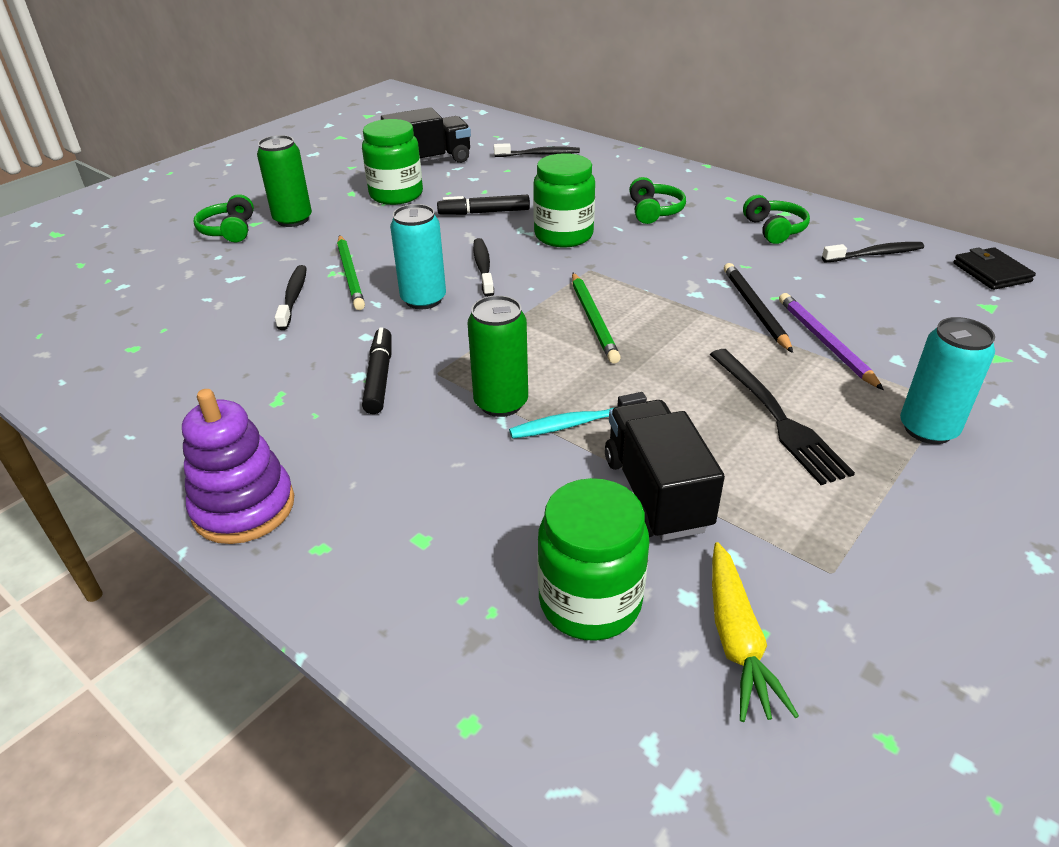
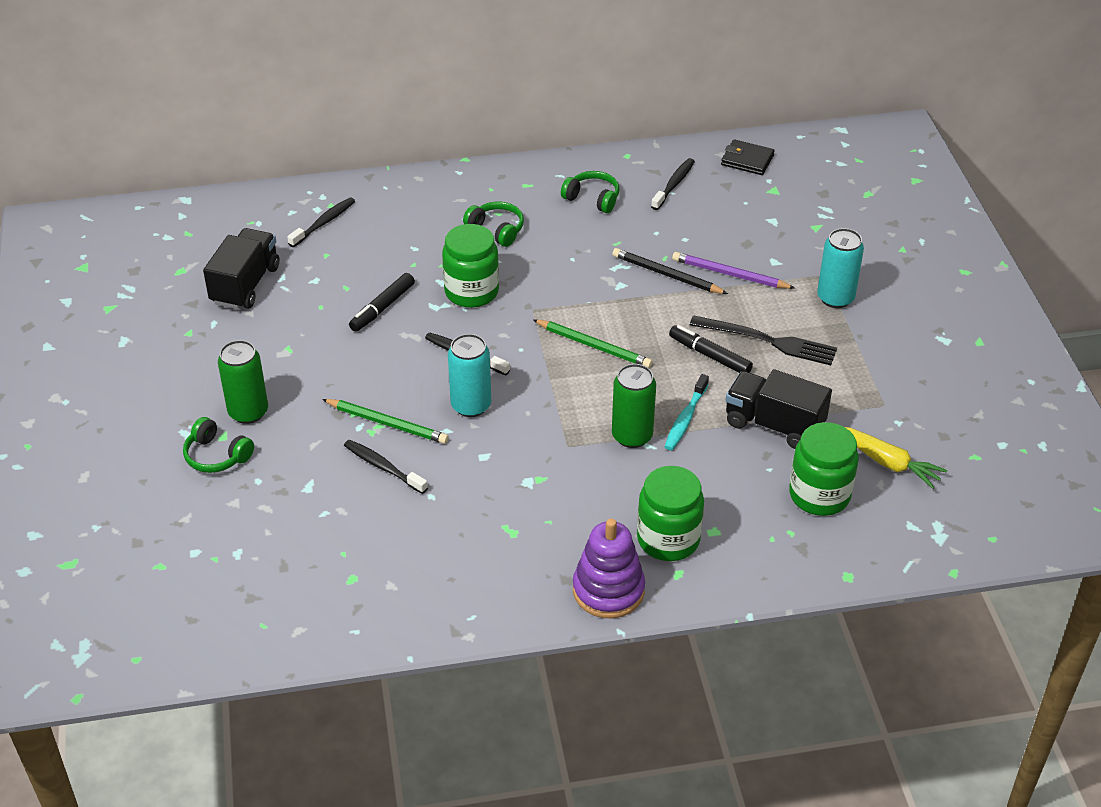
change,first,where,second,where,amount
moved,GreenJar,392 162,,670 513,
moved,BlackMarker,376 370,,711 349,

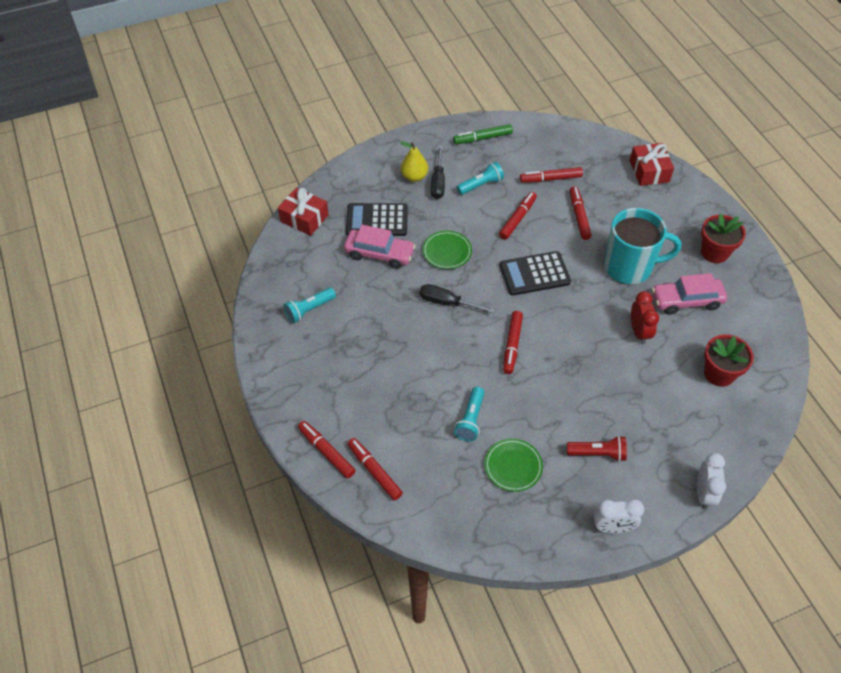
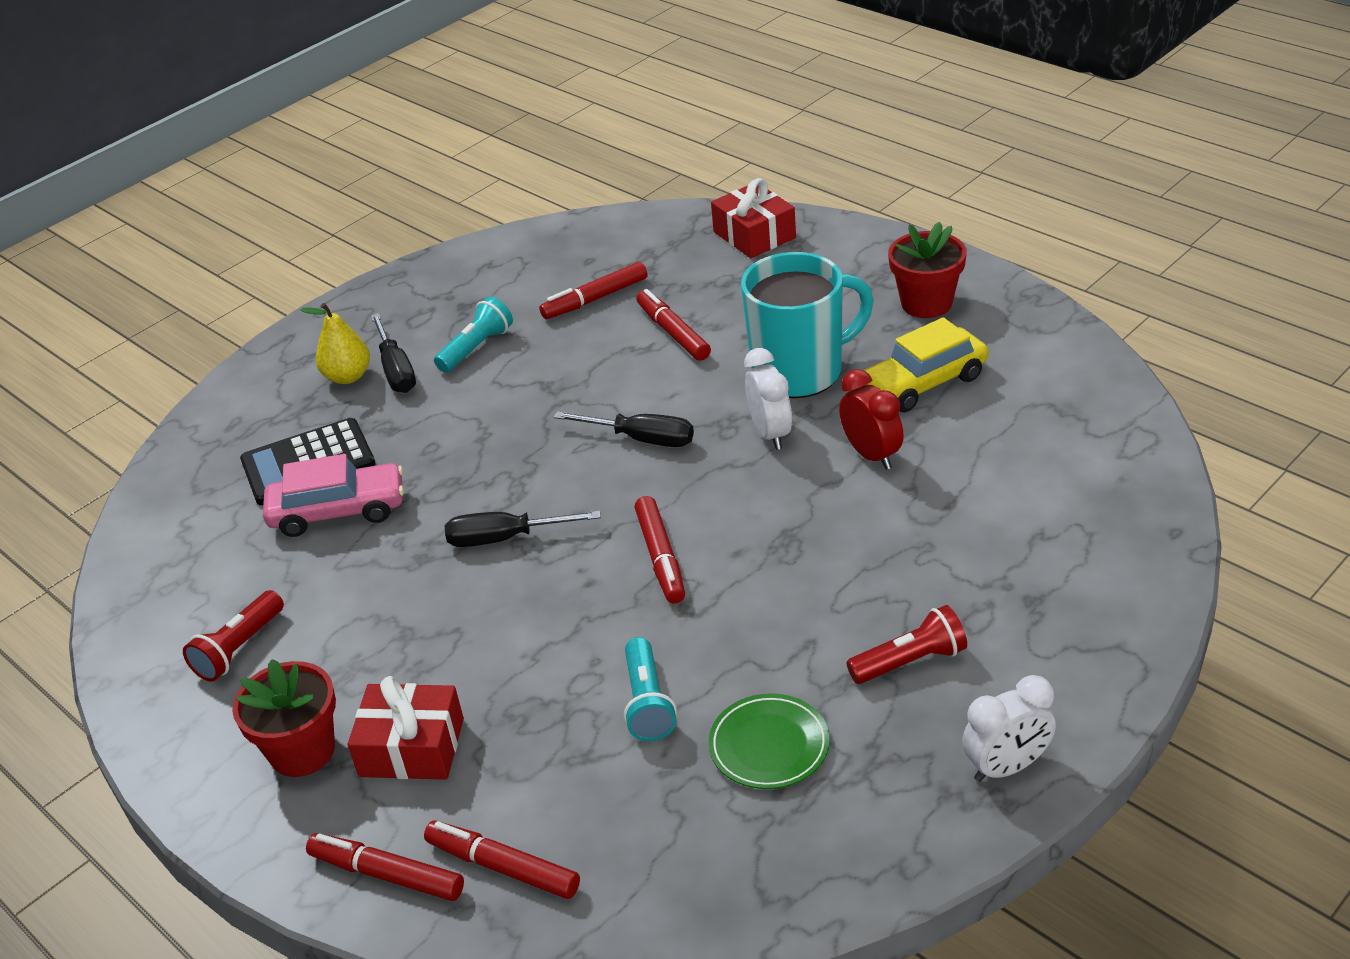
change,first,where,second,where,amount
moved,RedGift,303 212,,406 728,
recoloured,TurquoiseFlashlight,309 305,RedFlashlight,233 636,
removed,GreenPlate,447 250,,,
removed,GreenMarker,483 134,,,
removed,RedMarker,518 216,,,
replaced,BlackCalculator,535 273,BlackScrewdriver,624 429,
recoloured,PinkCar,689 294,YellowCar,925 365,
moved,WhiteClock,711 481,,768 399,
moved,RedFlowerPot,729 360,,284 718,

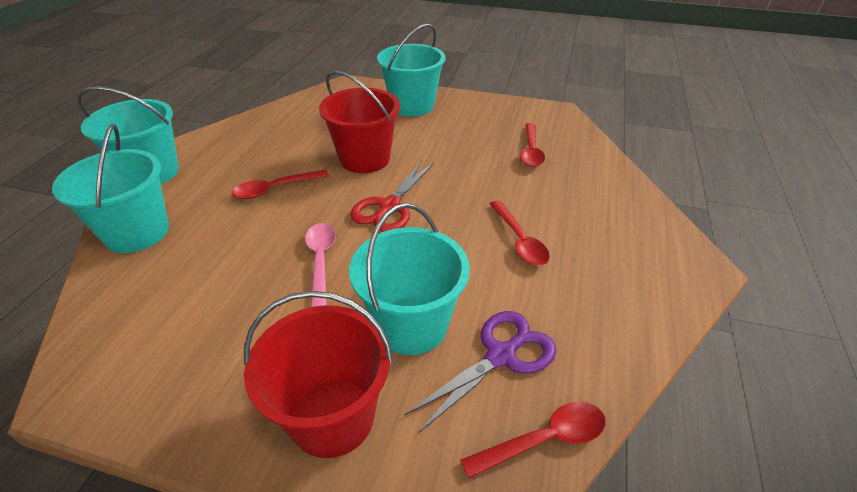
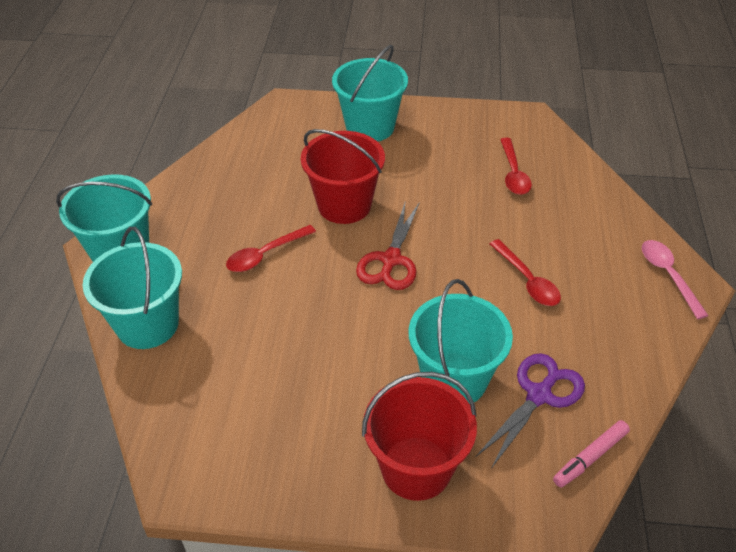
change,first,where,second,where,amount
moved,PinkSpoon,320 265,,675 279,
replaced,RedSpoon,533 440,PinkMarker,591 454,

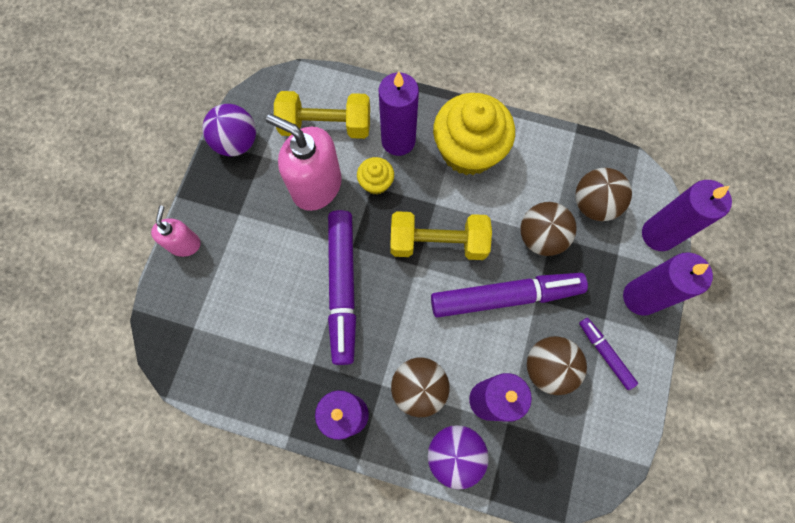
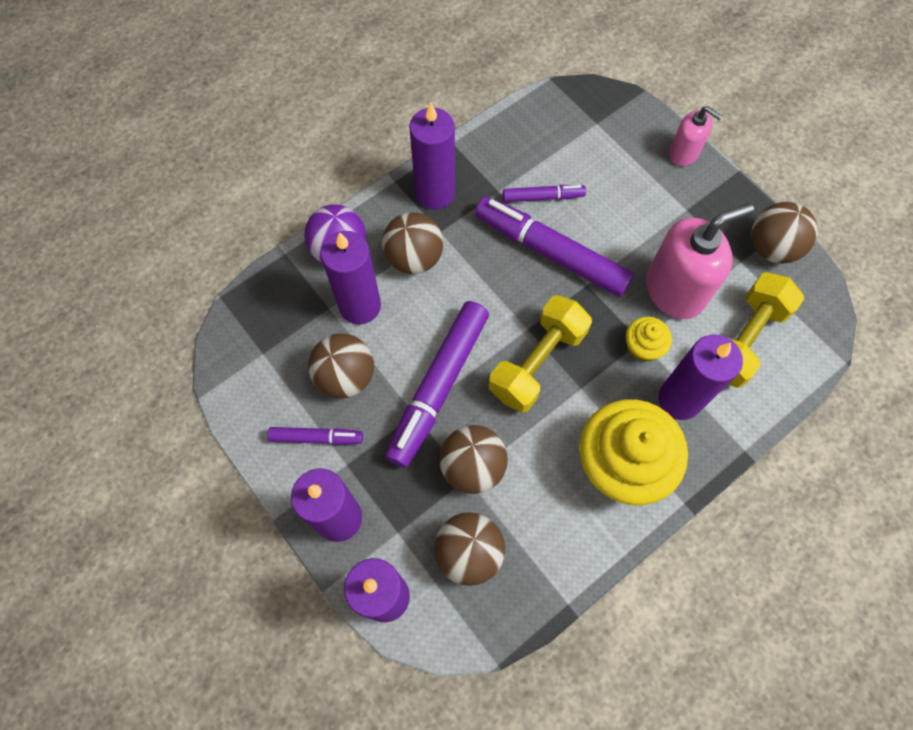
change,first,where,second,where,amount
recoloured,PurpleBall,229 130,BrownBall,784 233,
added,,,PurpleMarker,544 193,

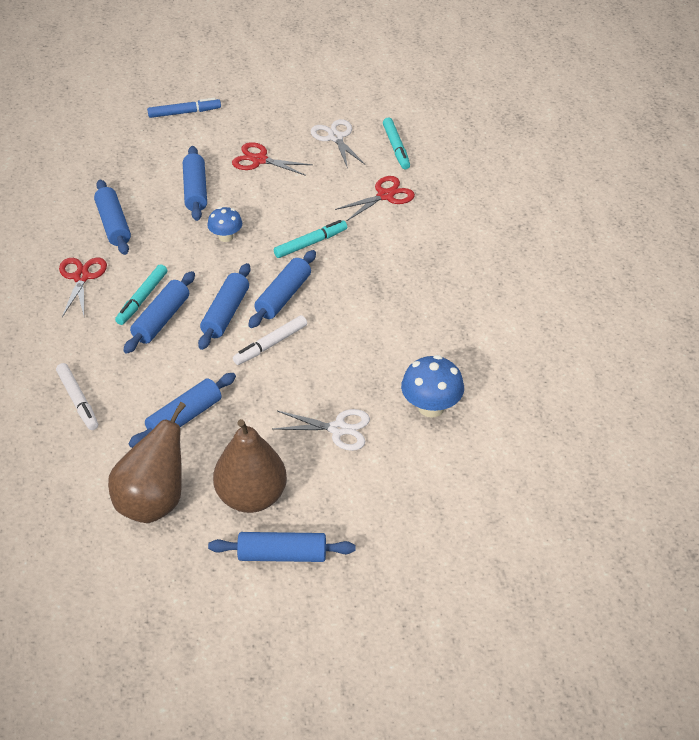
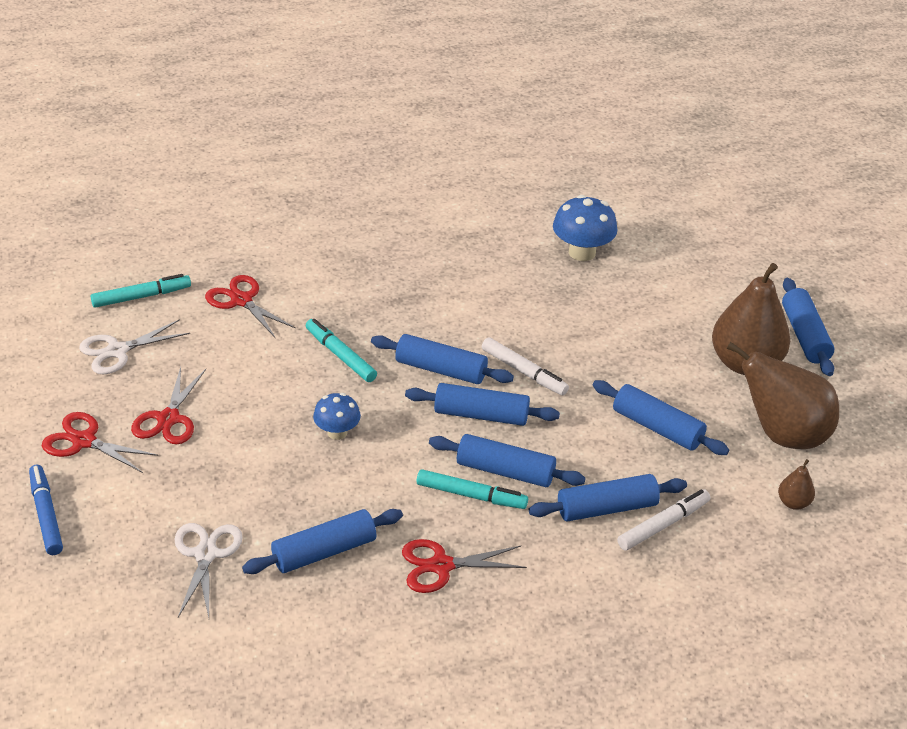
change,first,where,second,where,amount
moved,BlueRollingPin,195 183,,608 497,
moved,WhiteScissors,321 430,,208 570,
added,,,RedScissors,100 442,
added,,,BrownPear,796 484,

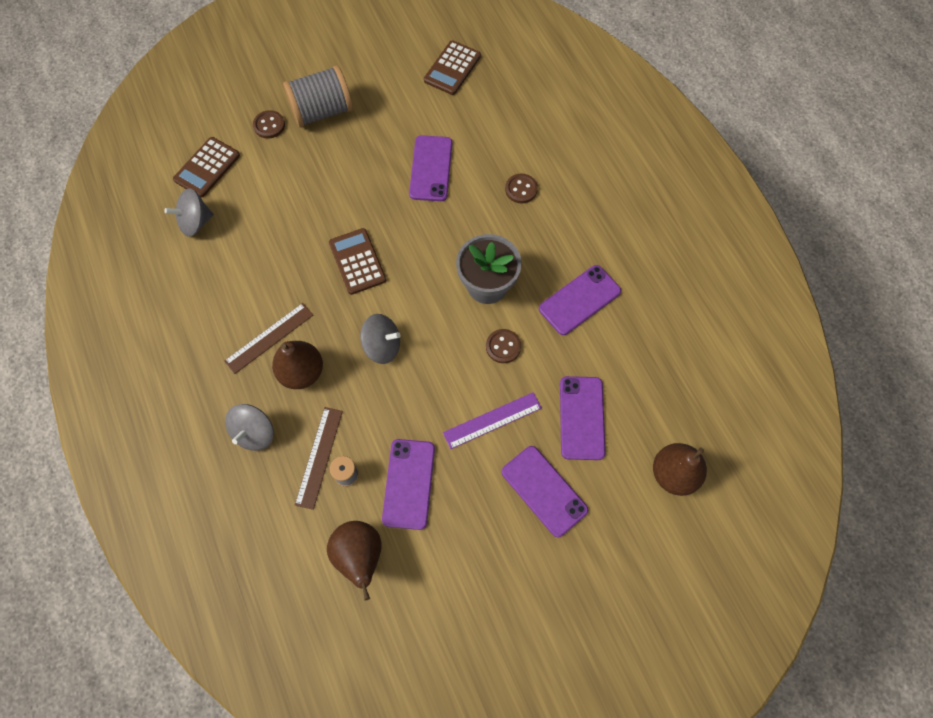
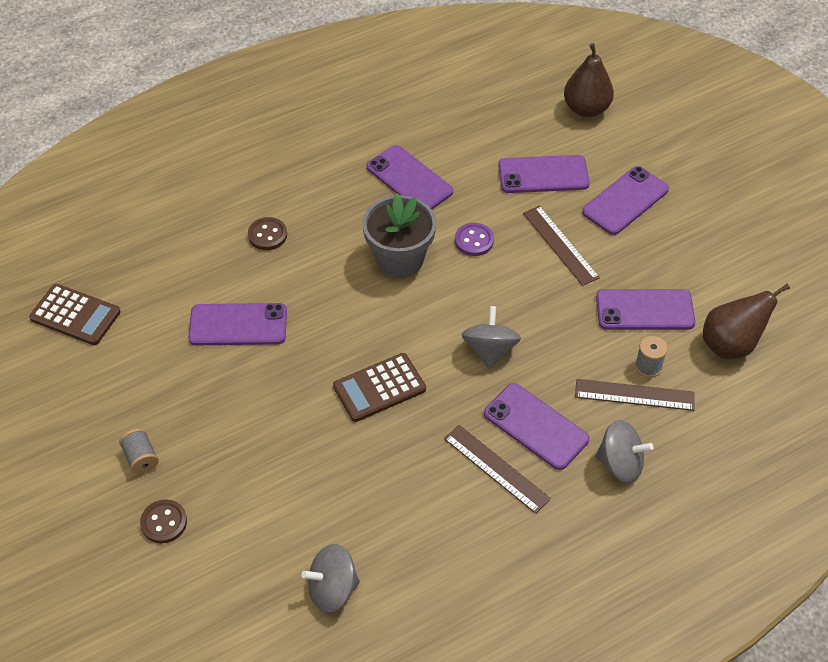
change,first,where,second,where,amount
turned,GreySpinningTop,189 212,,331 578,105 degrees clockwise
removed,BrownCalculator,206 167,,,
replaced,BrownPear,297 365,PurplePhone,537 426,
resized,GreySpool,318 96,,139 451,x0.45
recoloured,PurpleRuler,492 420,BrownRuler,561 246,
recoloured,BrownButton,503 346,PurpleButton,474 239,

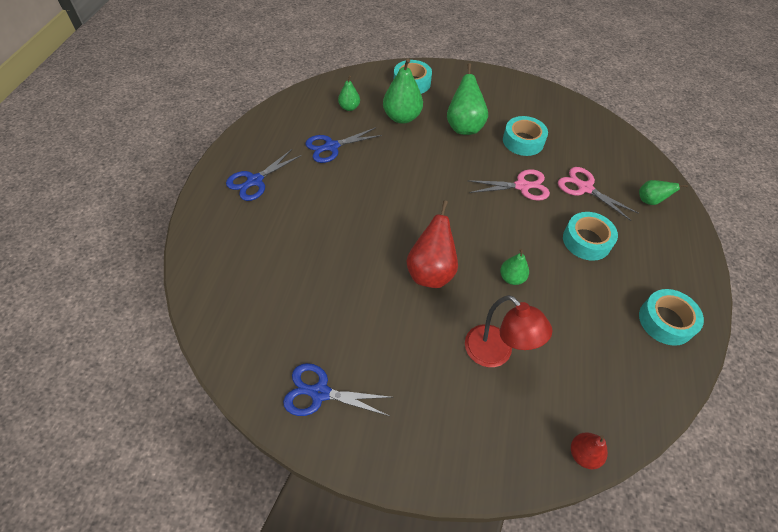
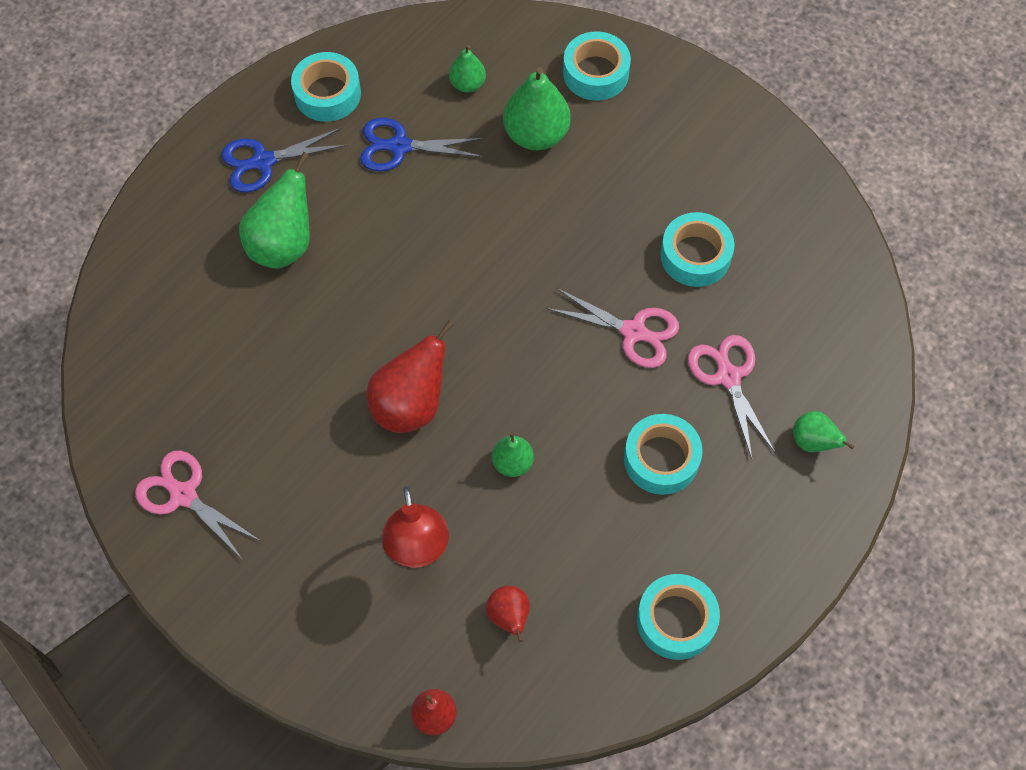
change,first,where,second,where,amount
recoloured,BlueScissors,338 389,PinkScissors,198 505,
moved,GreenPear,467 99,,274 210,
added,,,TurquoiseTape,326 87,
added,,,RedPear,508 614,

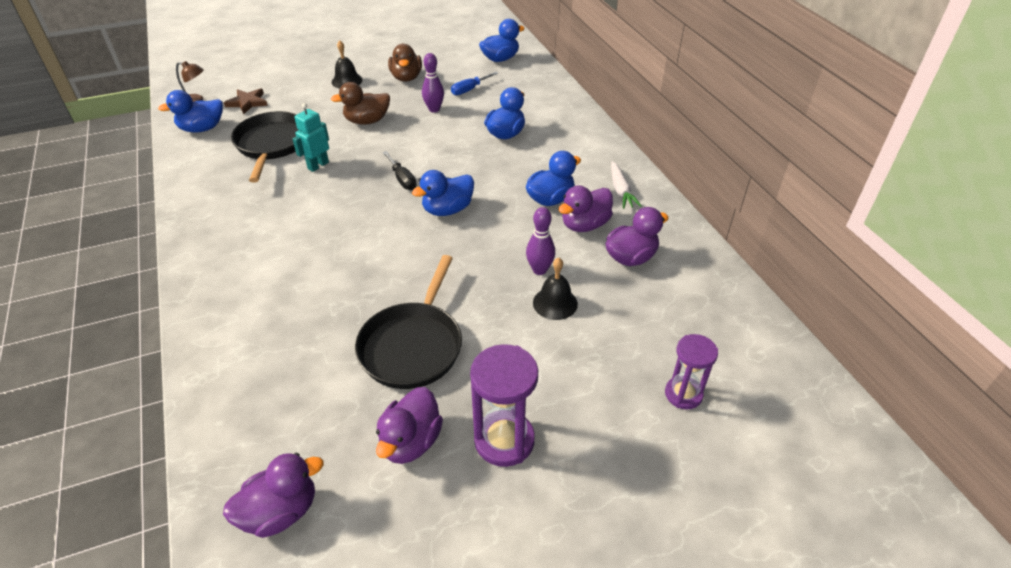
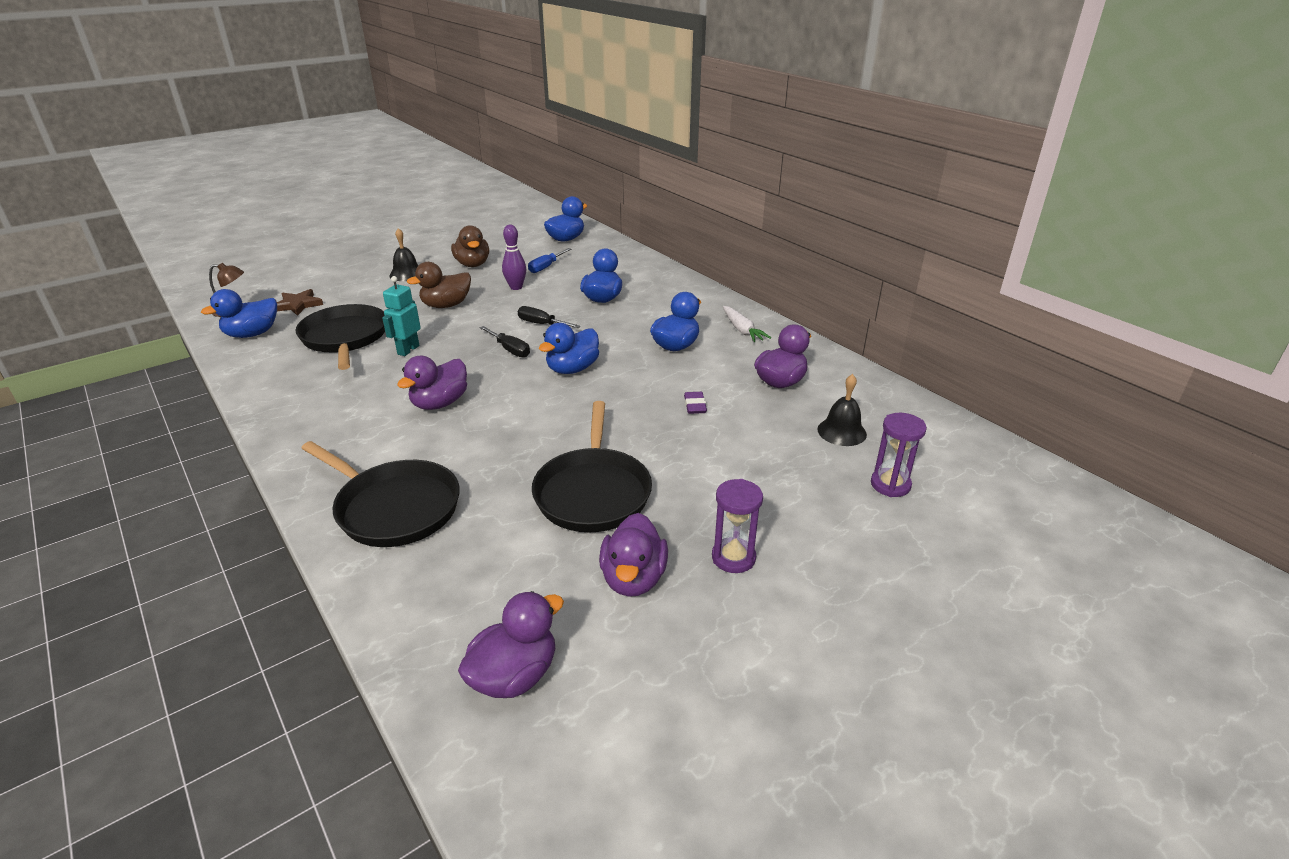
change,first,where,second,where,amount
resized,PurpleHourglass,504 405,,737 526,x0.66
replaced,PurpleBowlingPin,540 241,PurpleEraser,695 403,
moved,BlackBell,555 288,,842 410,
moved,PurpleDuck,585 208,,432 383,
added,,,BlackPan,380 494,
added,,,BlackScrewdriver,549 317,

